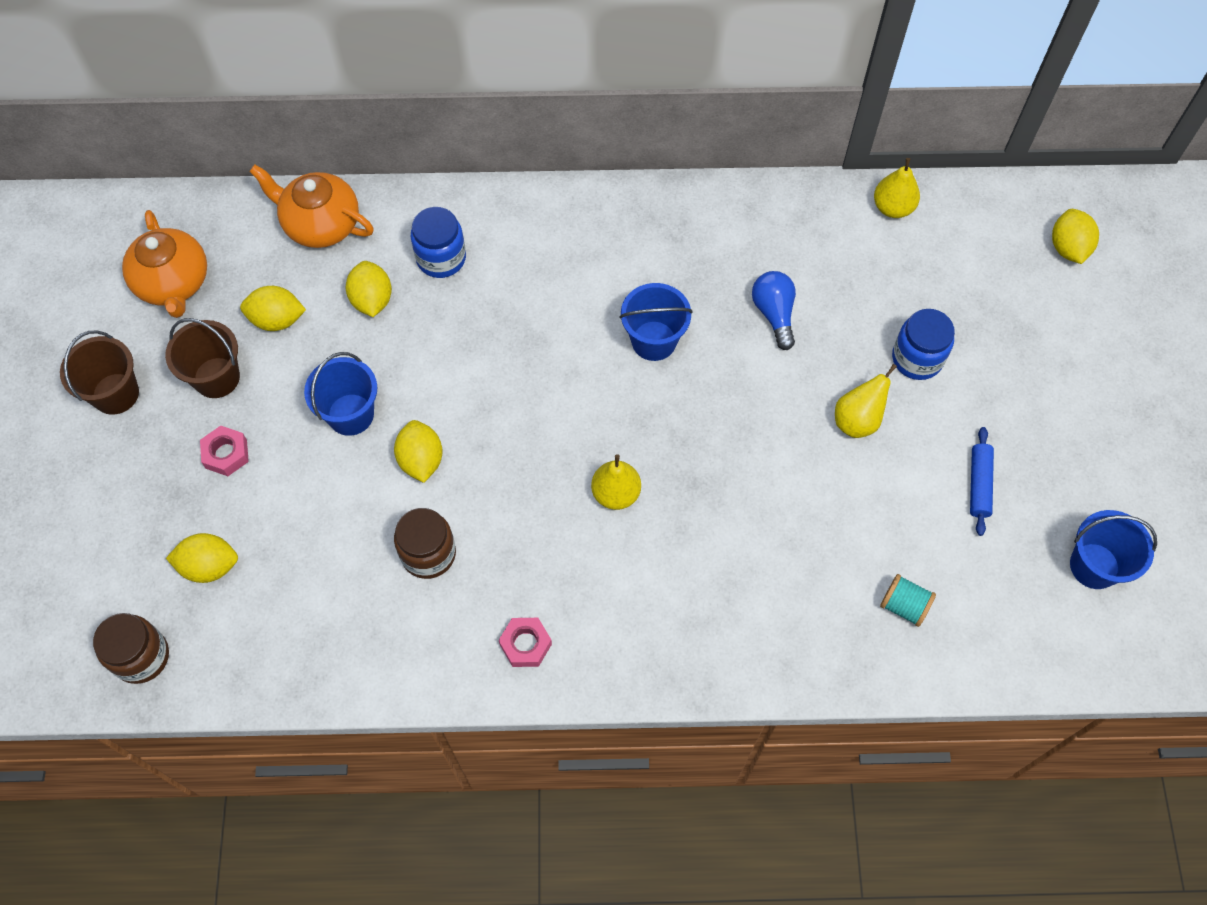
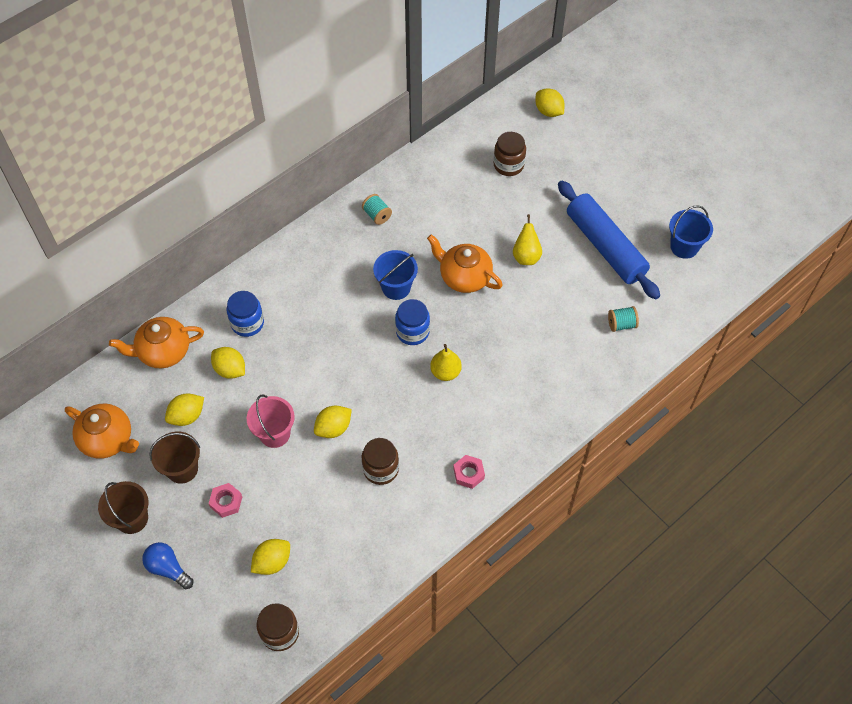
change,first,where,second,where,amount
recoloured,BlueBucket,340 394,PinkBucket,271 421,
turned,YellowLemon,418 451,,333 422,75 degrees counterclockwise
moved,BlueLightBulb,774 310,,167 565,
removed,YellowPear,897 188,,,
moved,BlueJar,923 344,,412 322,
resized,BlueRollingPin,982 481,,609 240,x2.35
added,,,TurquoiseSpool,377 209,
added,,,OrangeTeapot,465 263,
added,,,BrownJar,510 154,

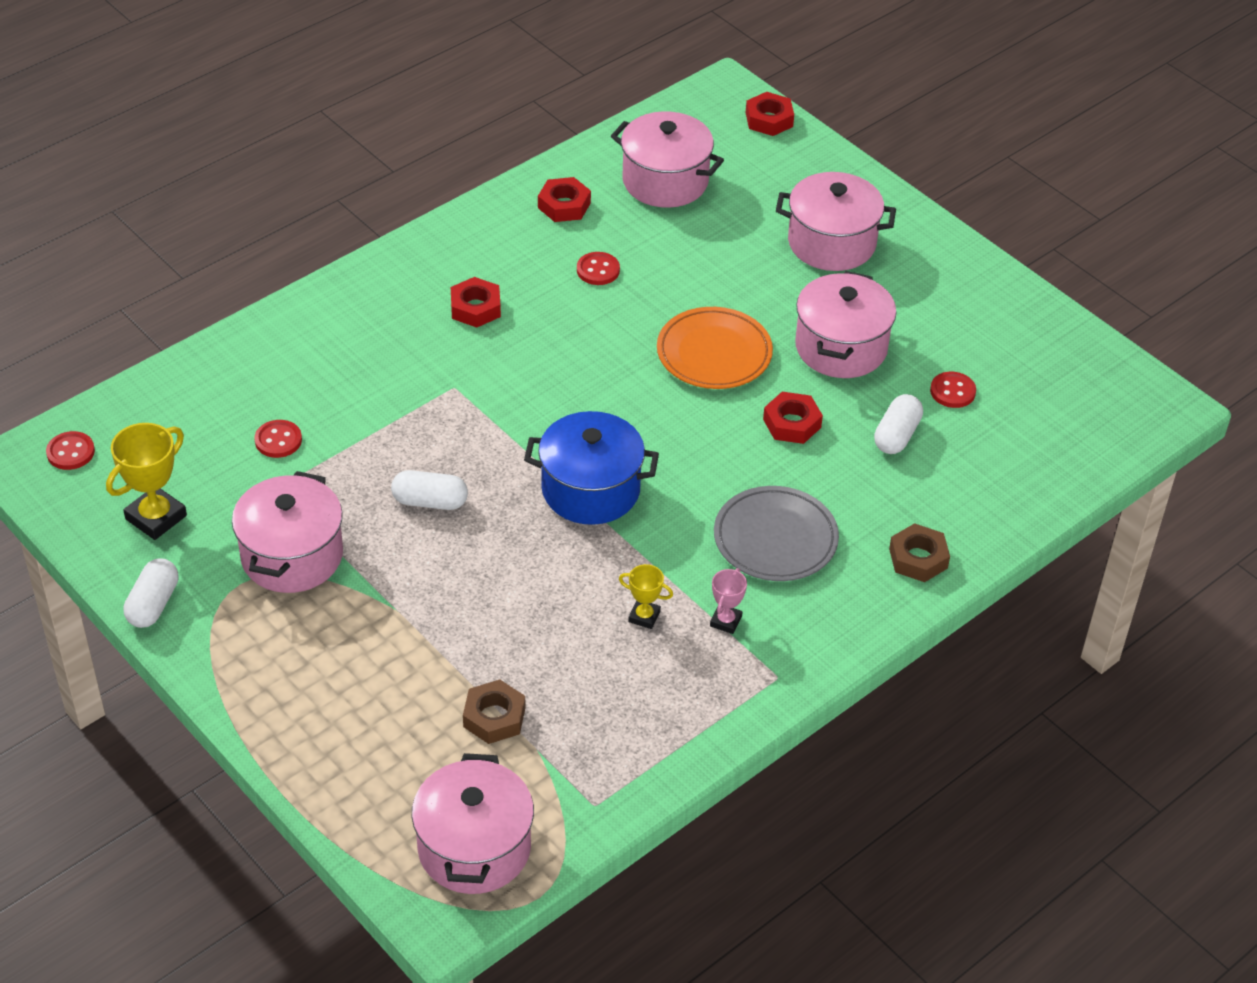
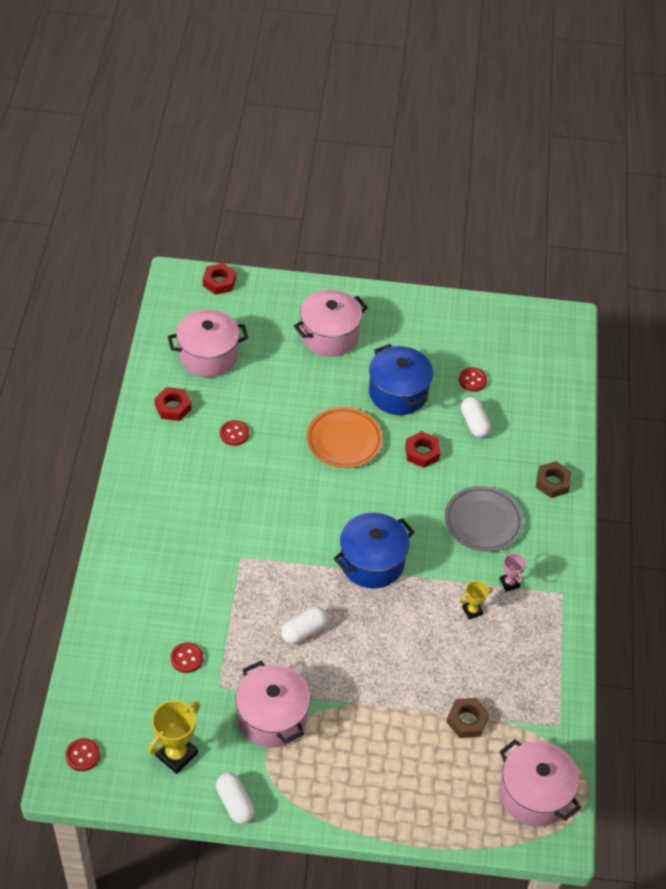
change,first,where,second,where,amount
turned,YellowTrophy,146 481,,174 737,45 degrees clockwise
removed,RedNut,476 302,,,
recoloured,PinkPot,845 324,BluePot,401 379,

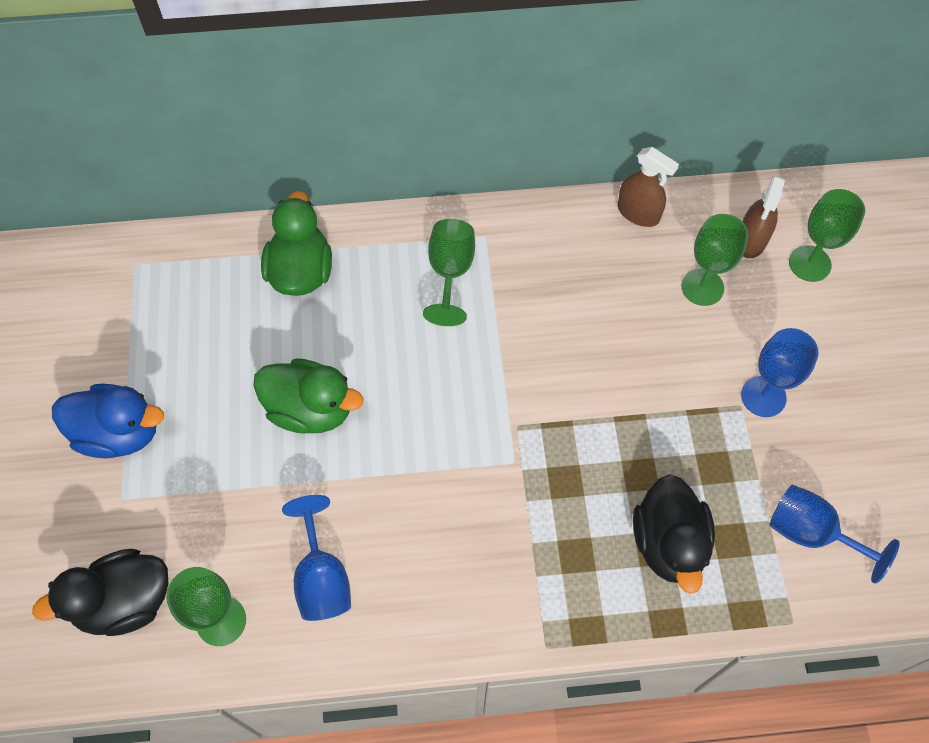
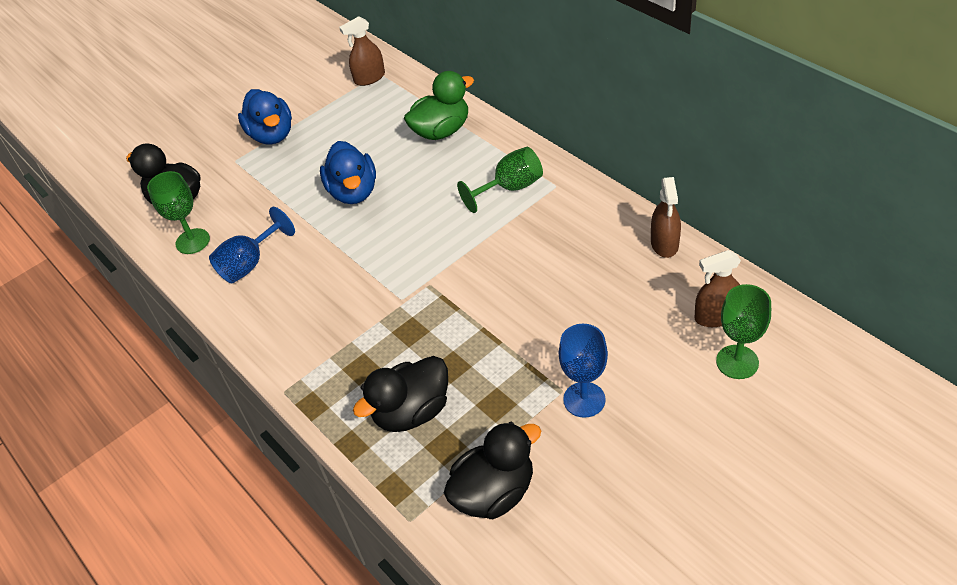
change,first,where,second,where,amount
recoloured,GreenDuck,308 396,BlueDuck,348 172,
removed,GreenGoblet,714 260,,,
replaced,BlueGoblet,834 534,BlackDuck,492 470,
added,,,BrownSprayBottle,362 51,

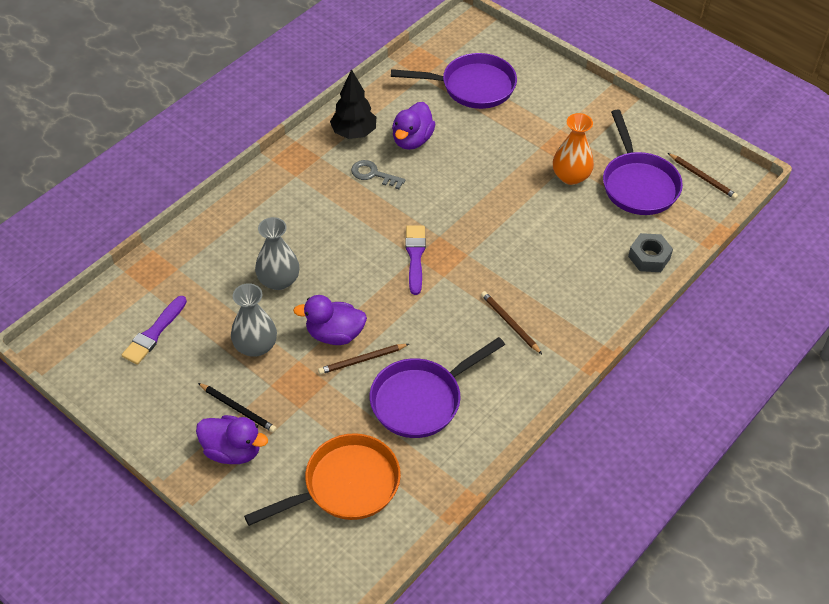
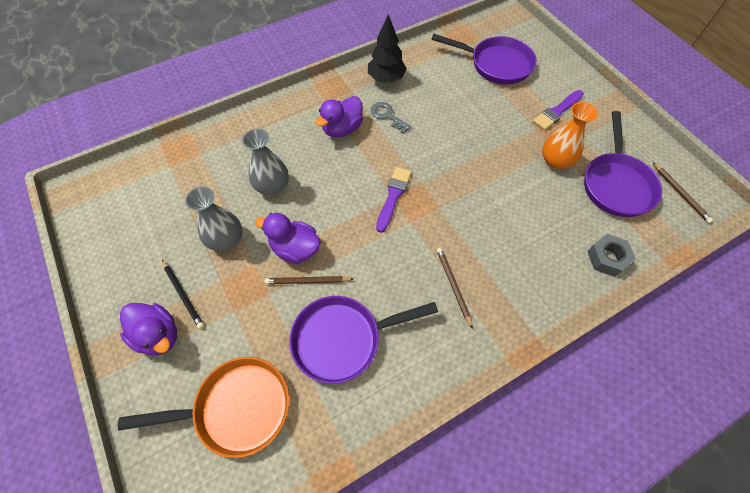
change,first,where,second,where,amount
moved,PurpleBrush,154 330,,558 110,
moved,PurpleDuck,413 126,,339 116,

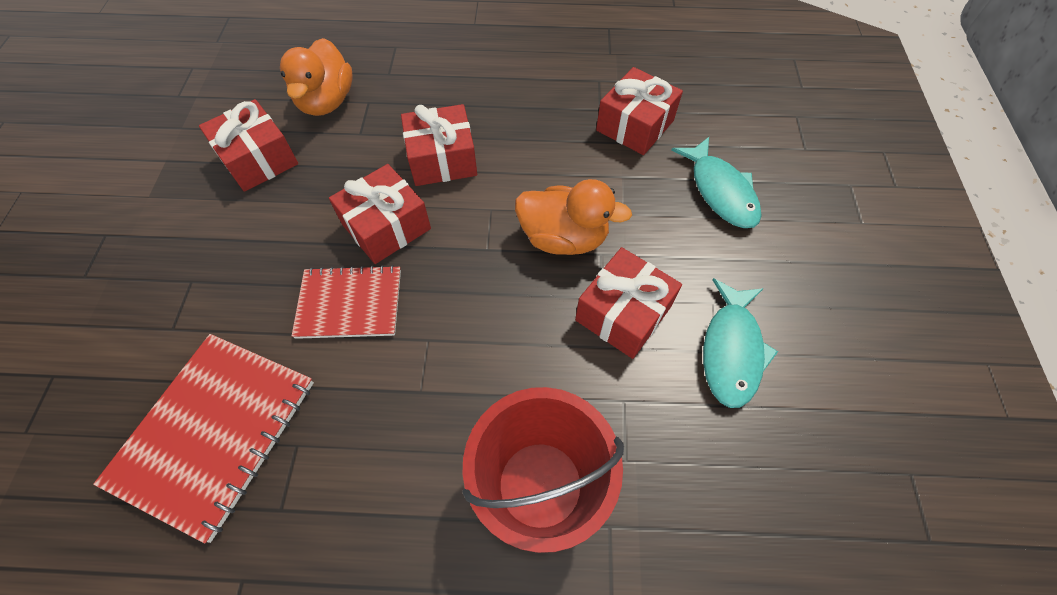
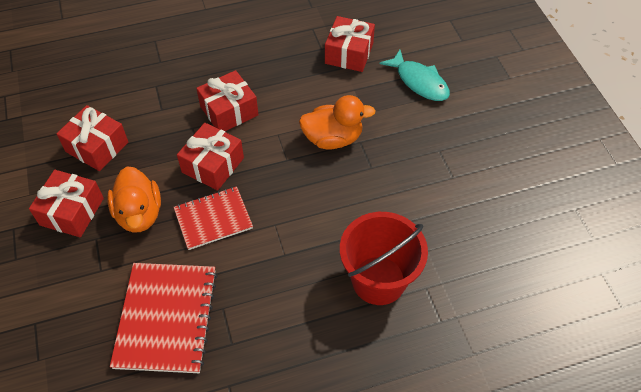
change,first,where,second,where,amount
moved,OrangeDuck,316 77,,134 199,
moved,RedGift,628 303,,66 203,
removed,TurquoiseFish,740 343,,,

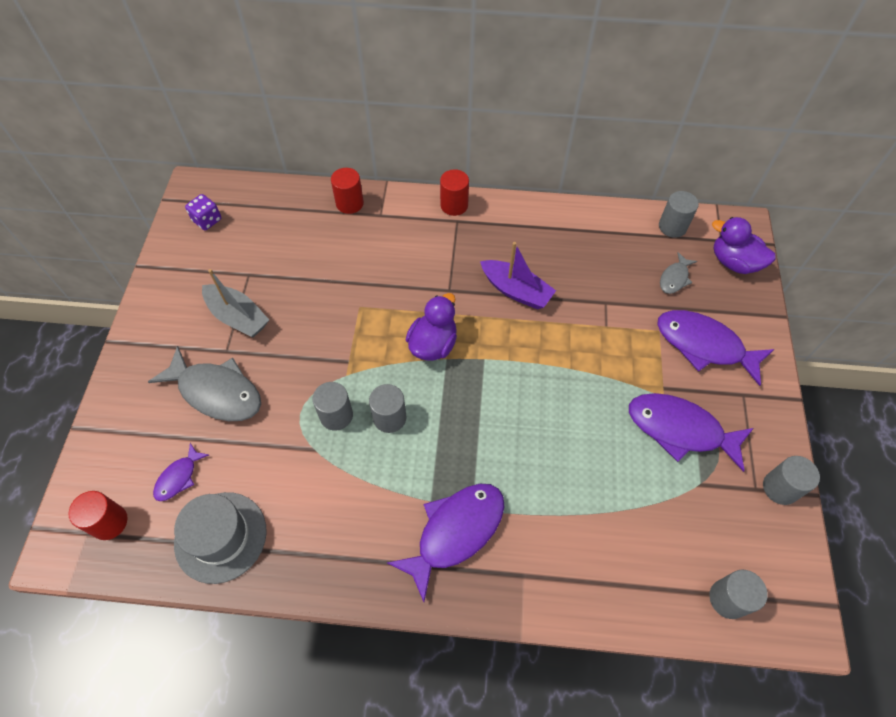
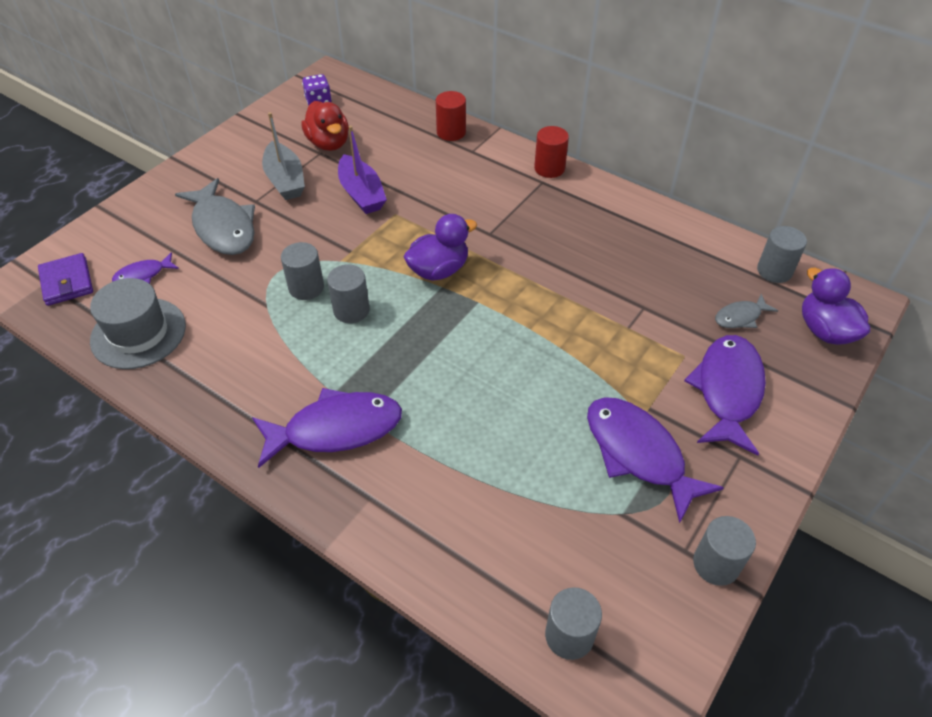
change,first,where,second,where,amount
replaced,RedCylinder,98 515,PurpleWallet,65 279,
moved,PurpleBoat,518 275,,362 170,
turned,PurpleFish,715 348,,725 395,45 degrees clockwise
added,,,RedDuck,325 126,

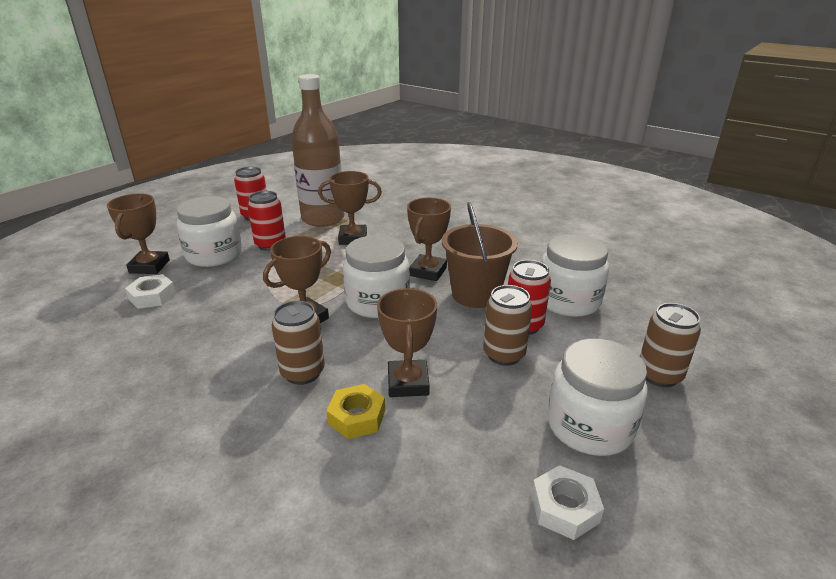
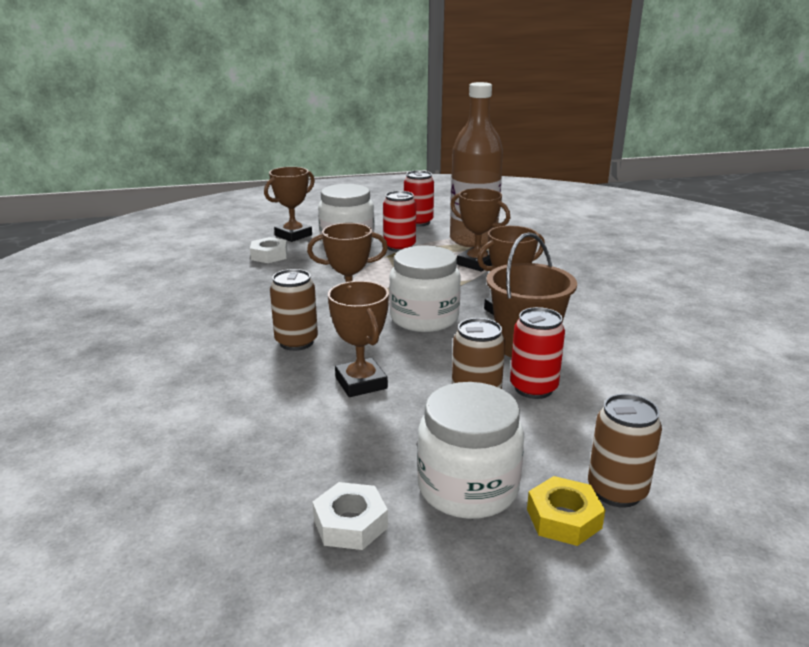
change,first,where,second,where,amount
moved,YellowNut,355 411,,566 511,
turned,BrownTrophy,407 342,,358 339,60 degrees counterclockwise
removed,WhiteJar,575 275,,,

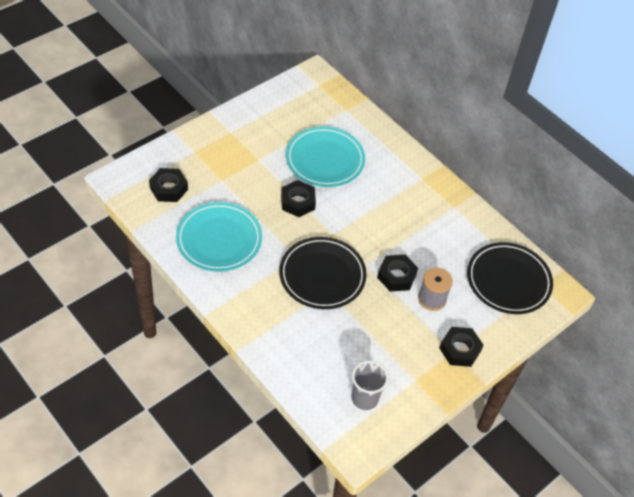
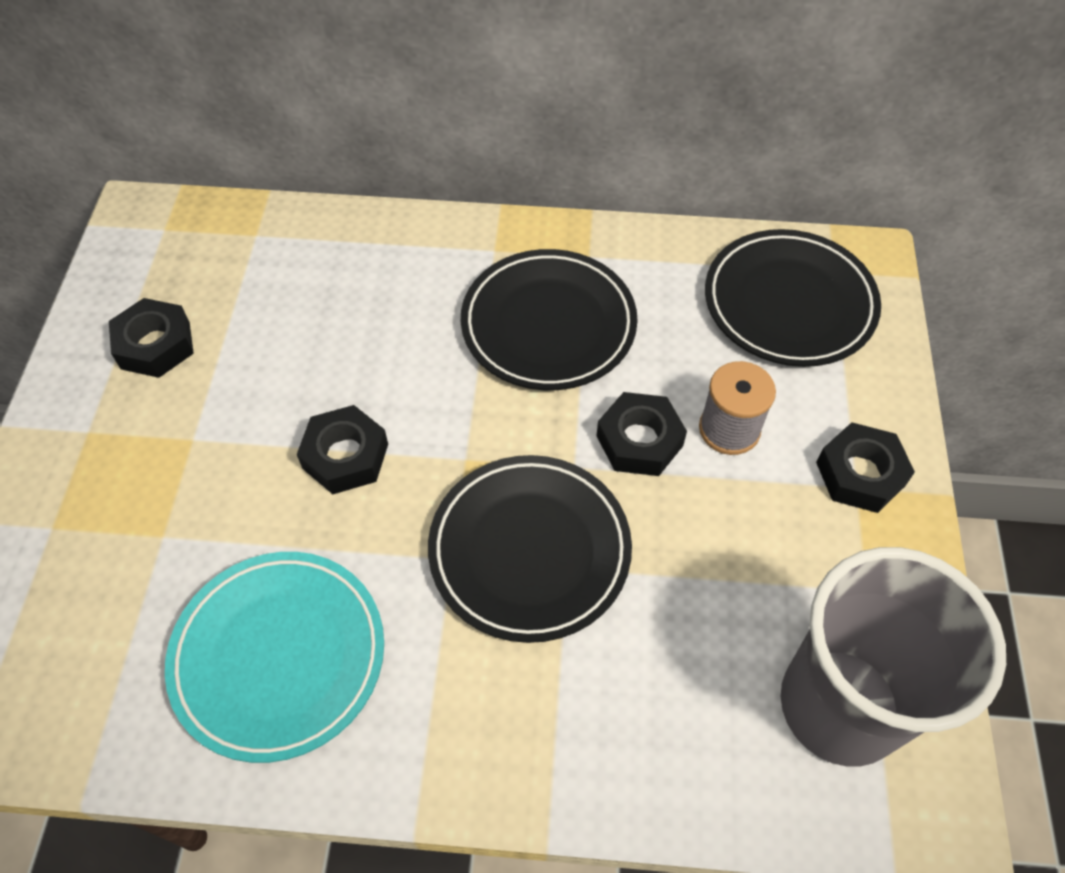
change,first,where,second,where,amount
moved,BlackNut,168 185,,151 338,
removed,TurquoisePlate,325 156,,,
resized,GreyCup,370 385,,893 656,x1.94
added,,,BlackPlate,549 319,

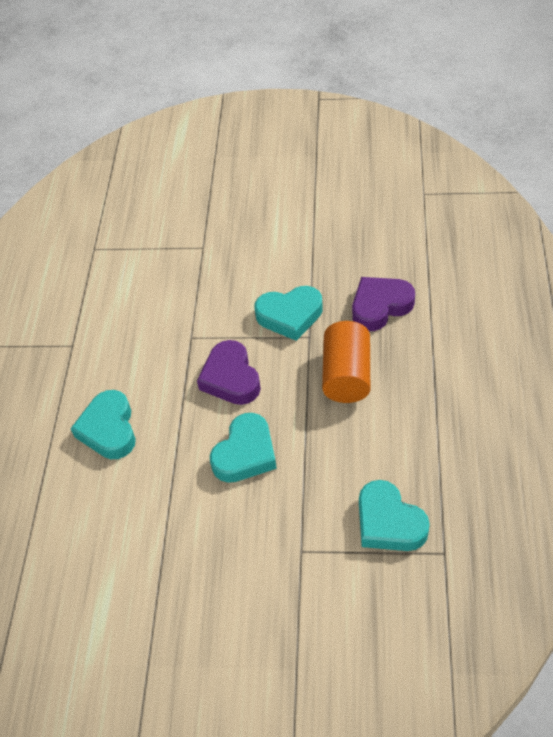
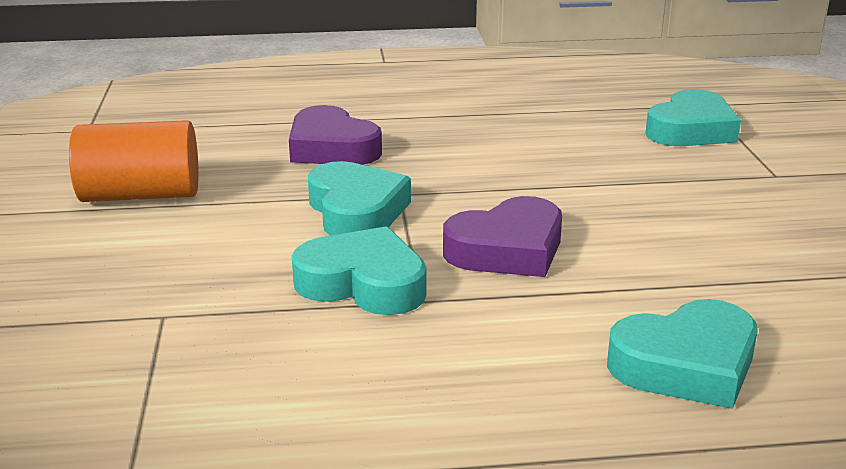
change,first,where,second,where,amount
moved,TurquoiseHeart,243 448,,359 270,
moved,OrangeCylinder,346 362,,134 161,

